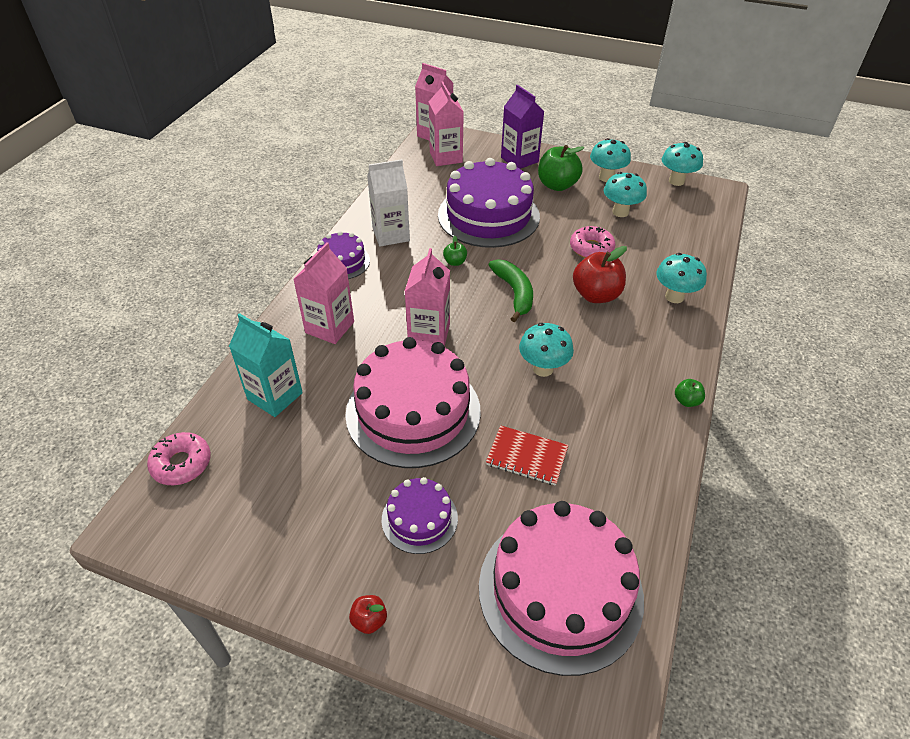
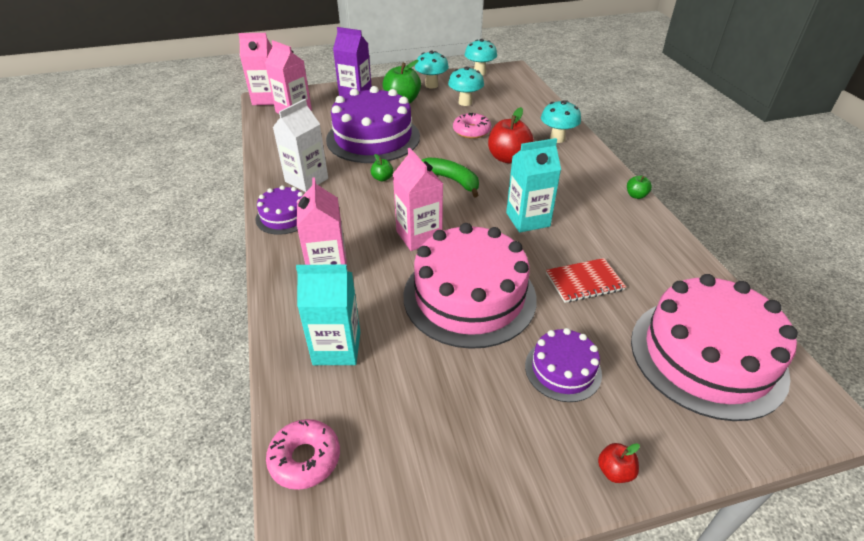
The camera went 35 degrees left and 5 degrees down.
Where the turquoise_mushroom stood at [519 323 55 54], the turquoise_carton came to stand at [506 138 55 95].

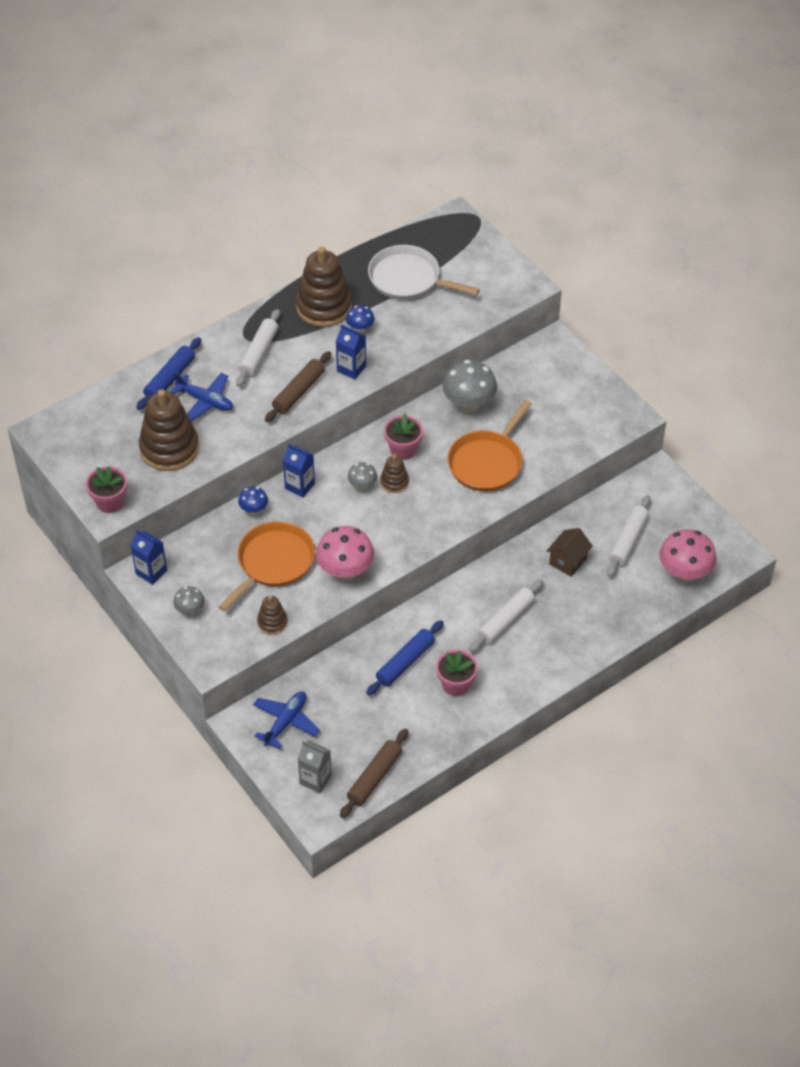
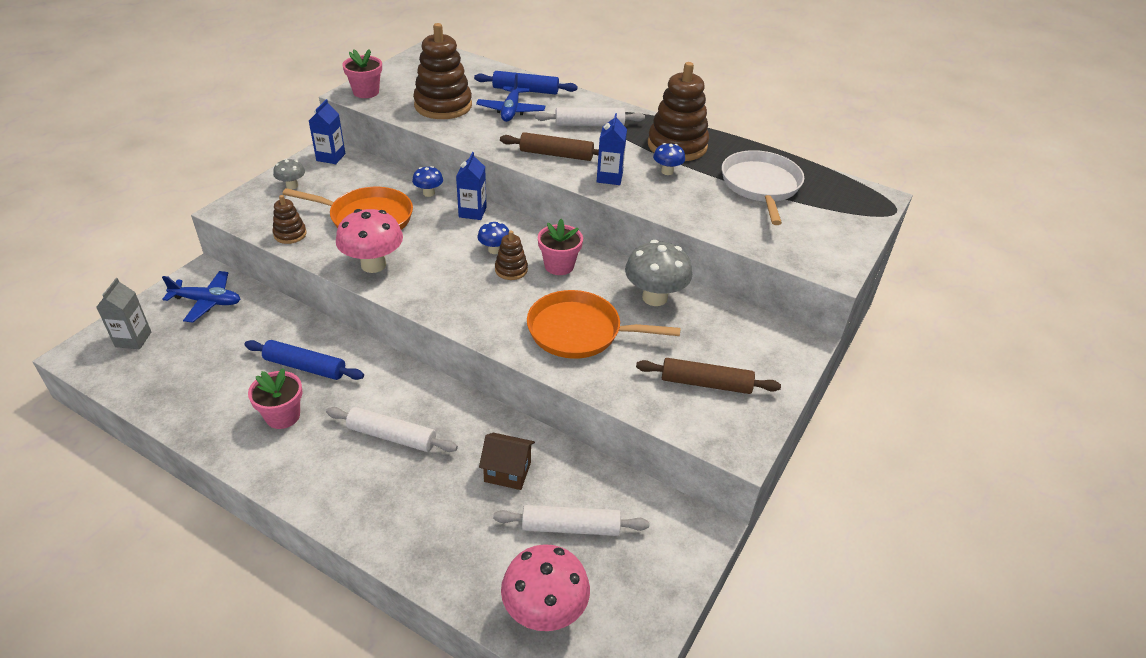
The camera went 65 degrees right and 10 degrees down.
What was the grey_mushroom at [348 462 29 28] turned into the blue_mushroom at [477 222 32 32].
The brown_rolling_pin ended up elsewhere, having gone from [340 729 69 89] to [636 358 145 36].

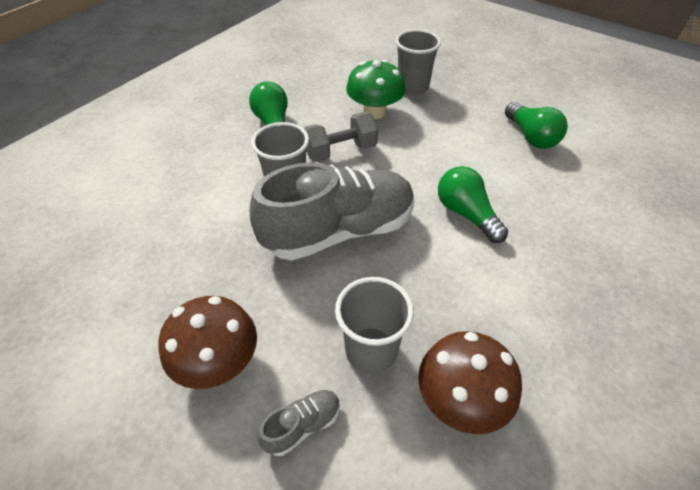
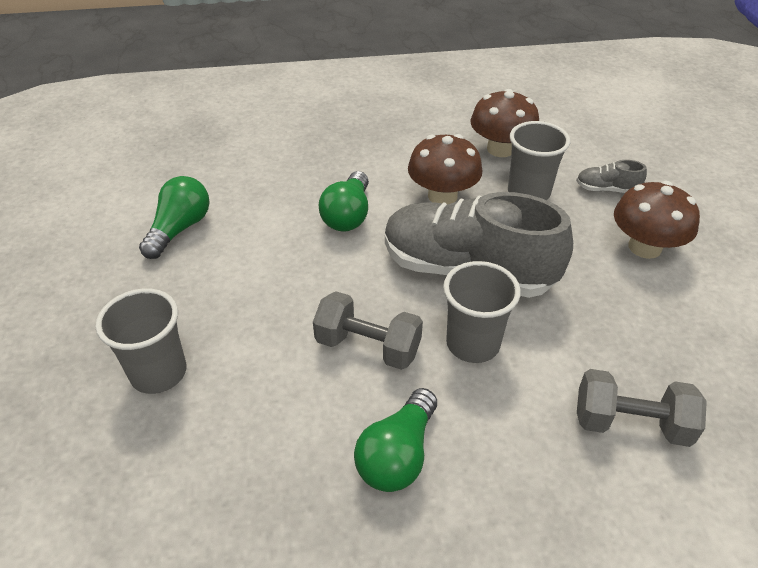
The camera went 135 degrees left and 5 degrees down.
The second view lost the green_mushroom at [346 59 59 60].
The second view gained the brown_mushroom at [408 134 75 70].
The second view gained the grey_dumbbell at [577 369 130 78].

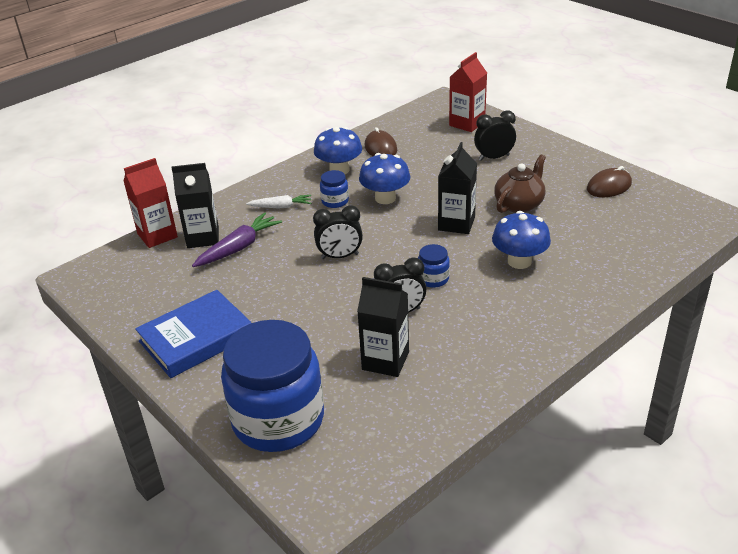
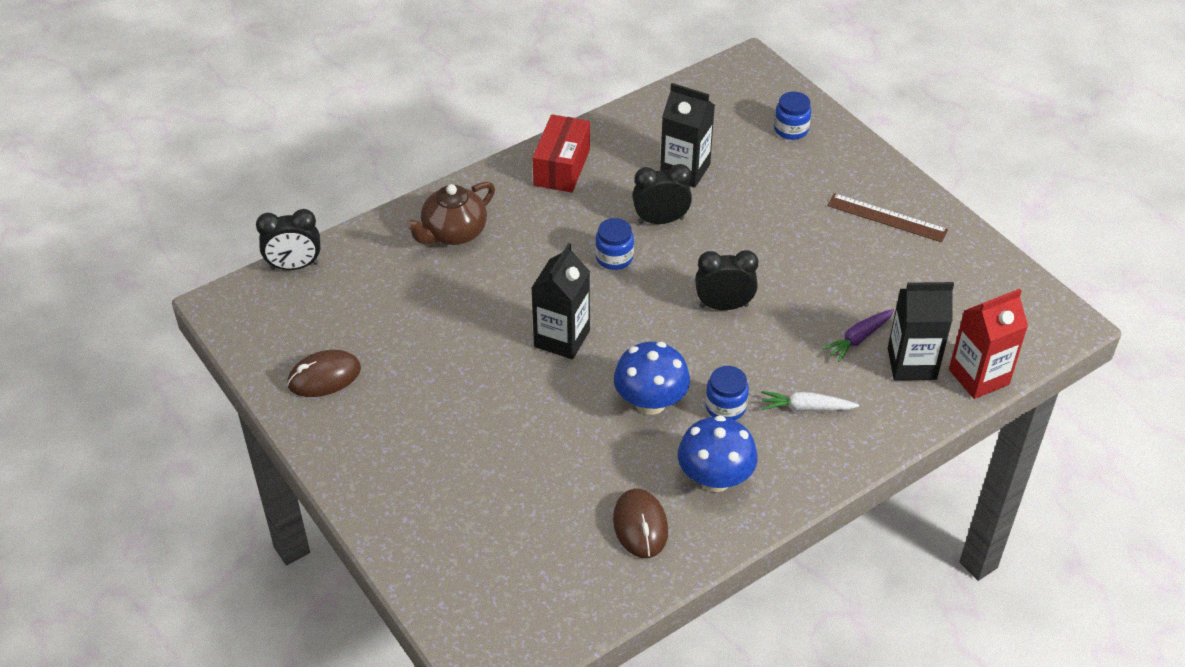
The camera went 175 degrees left and 10 degrees up.
The second view lost the red_carton at [449 52 38 80].
The black_clock ended up elsewhere, having gone from [474 110 42 51] to [256 209 65 61].
The brown_teapot ended up elsewhere, having gone from [494 154 52 59] to [405 182 90 63].
The second view lost the blue_mushroom at [492 211 59 58].
The size of the purple_carrot at [192 212 90 55] changed by a factor of 0.65.
Where the blue_book stood at [135 290 117 88], the brown_ruler came to stand at [827 193 121 49].
The size of the blue_jar at [221 320 103 132] changed by a factor of 0.41.
The second view gained the red_box at [532 114 58 78].

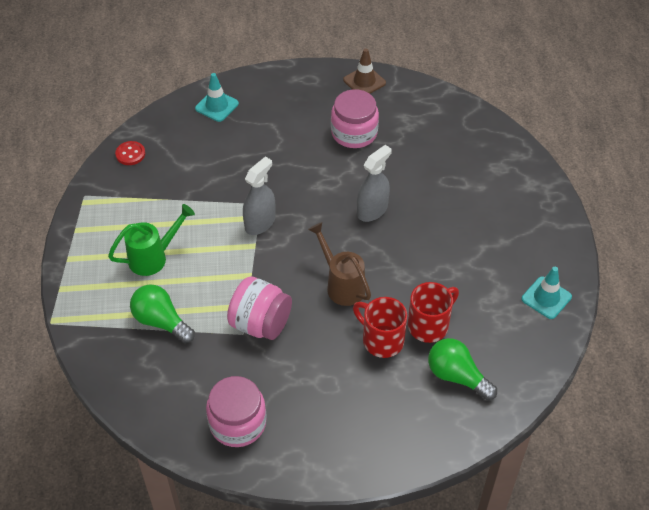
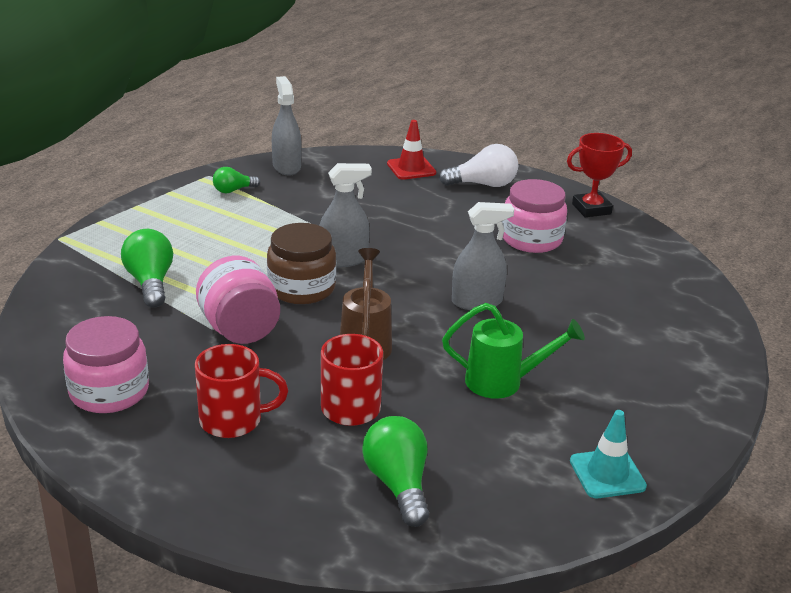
The camera went 35 degrees right and 20 degrees down.
Where the brown_traffic_cone stood at [343 48 43 46], the red_trophy came to stand at [567 133 65 84].
What was the turquoise_traffic_cone at [195 73 44 49] turned into the red_traffic_cone at [387 120 49 60].
Where the red_button stood at [115 141 30 24], the grey_spray_bottle came to stand at [272 76 30 99].
The green_watering_can ended up elsewhere, having gone from [108 204 87 72] to [442 303 143 96].
The red_mug ended up elsewhere, having gone from [408 282 51 61] to [195 344 93 94].
The second view gained the white_light_bulb at [439 144 79 43].
The second view gained the green_light_bulb at [213 167 47 26].
The second view gained the brown_jar at [267 223 69 81].

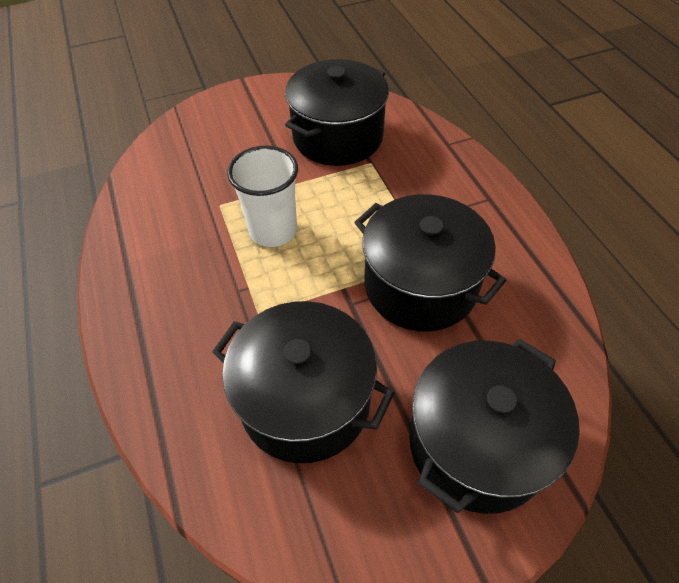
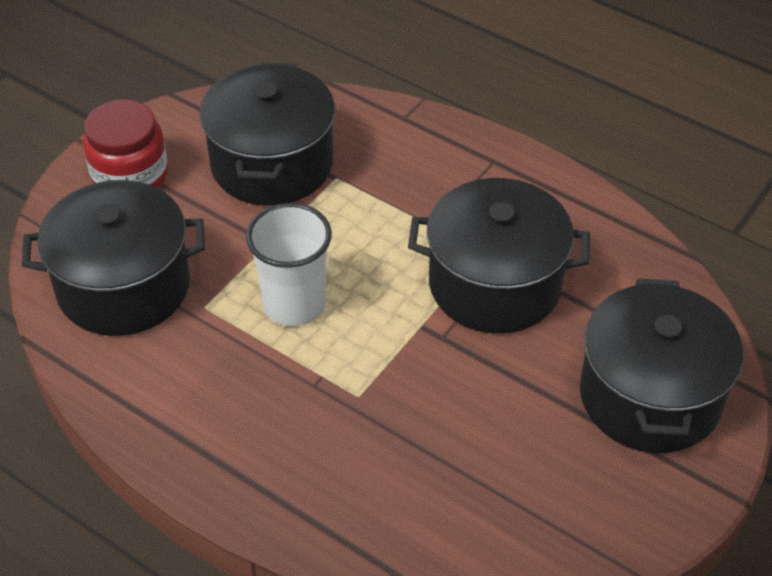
The camera went 35 degrees left and 5 degrees down.
The black_pot ended up elsewhere, having gone from [212 301 182 162] to [22 180 183 156].
The second view gained the red_jar at [83 99 85 89].

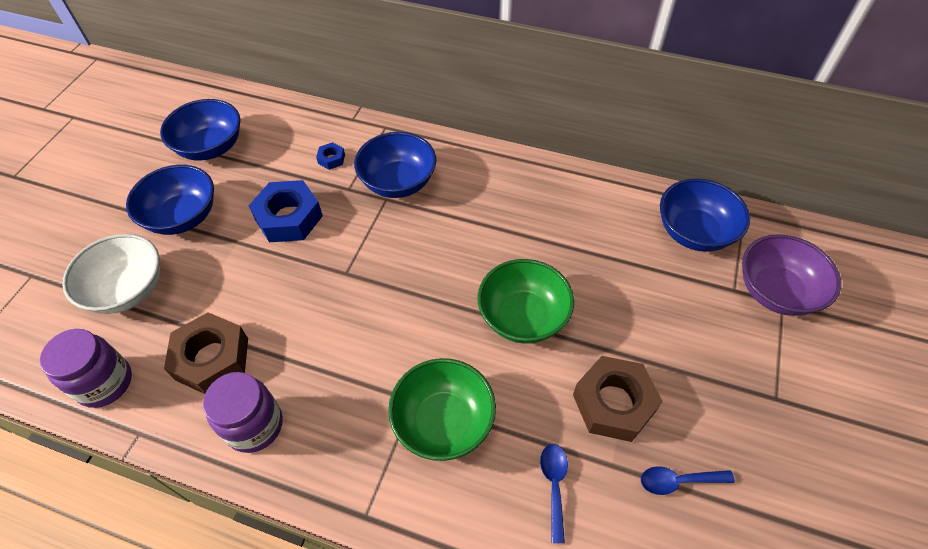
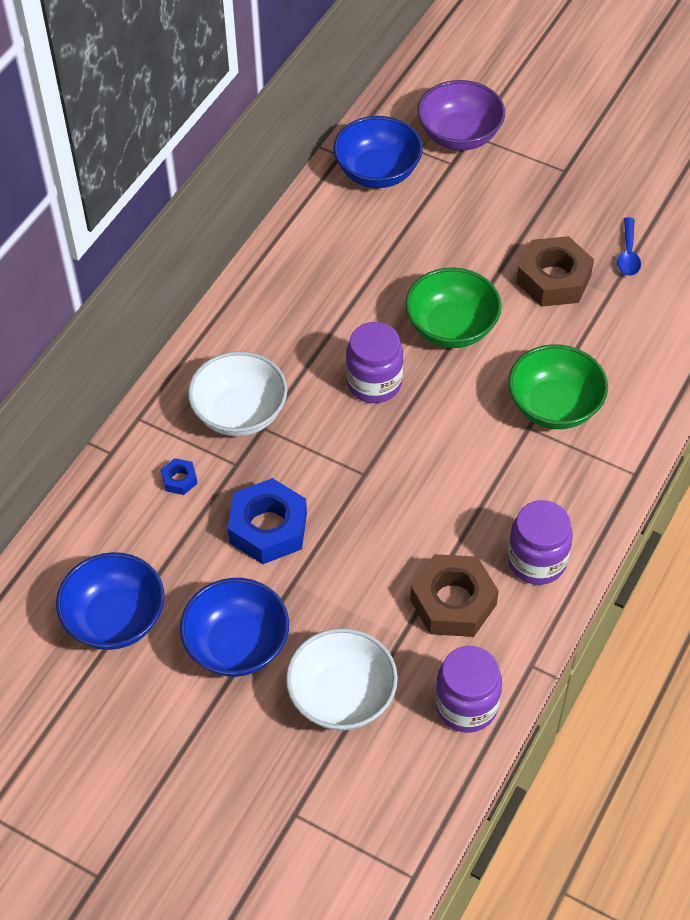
The camera went 80 degrees left and 0 degrees up.
What was the blue_bowl at [354 132 83 66] turned into the white_bowl at [188 351 100 85].
The second view lost the blue_spoon at [540 444 28 99].
The second view gained the purple_jar at [346 322 57 81].

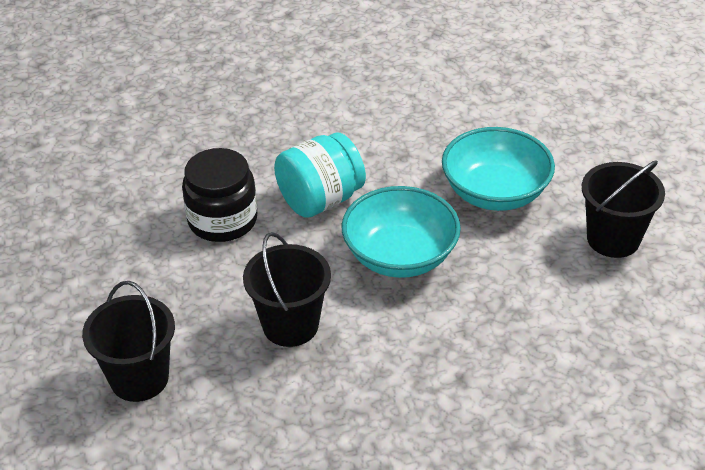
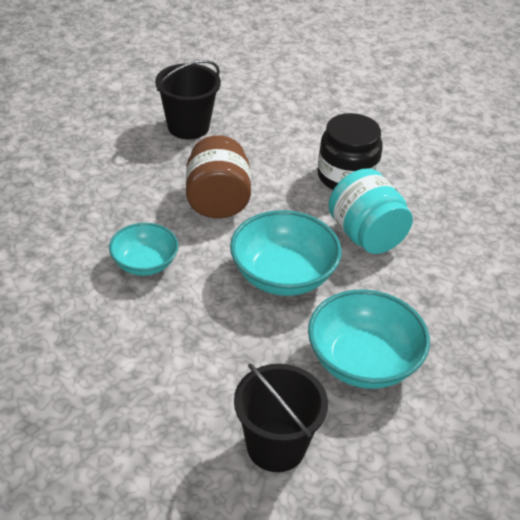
The camera went 95 degrees right and 0 degrees up.
Where the black_bucket stood at [243 232 88 115], the brown_jar came to stand at [186 135 65 83].
The second view gained the turquoise_bowl at [109 223 69 53].

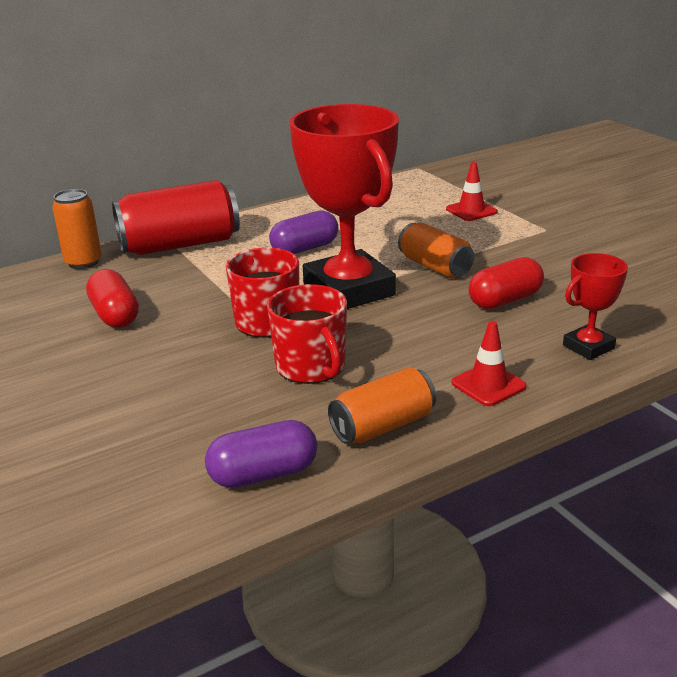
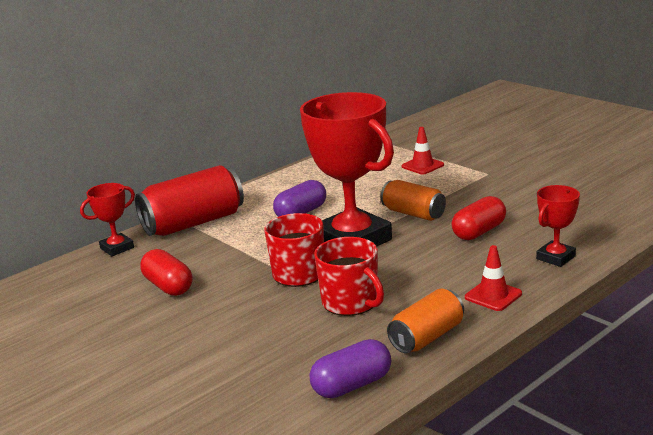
The camera went 10 degrees left and 5 degrees down.
Where the orange_can stood at [52 189 50 80], the red_trophy came to stand at [80 183 55 73].

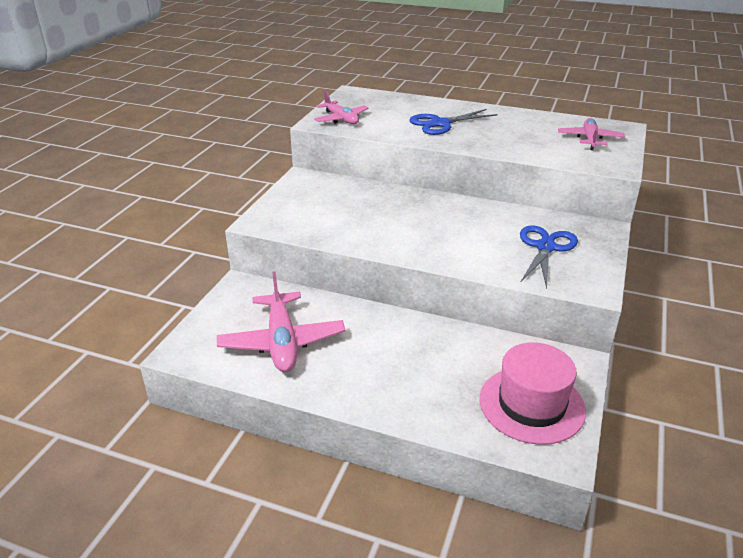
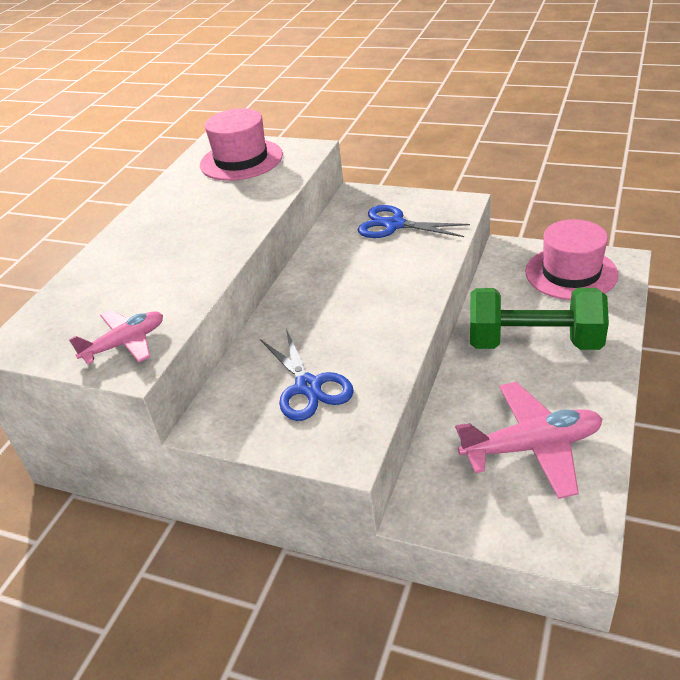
The camera went 85 degrees left and 5 degrees up.
The blue_scissors ended up elsewhere, having gone from [409 109 89 26] to [260 329 94 92].
Where the pink_plane stood at [558 118 67 32], the pink_hat came to stand at [200 108 83 73].
The second view gained the green_dumbbell at [470 288 139 62].

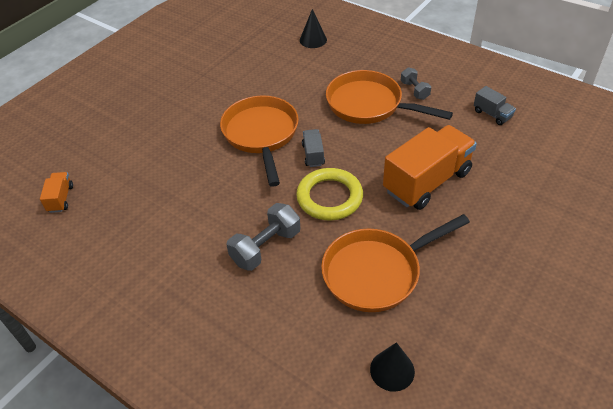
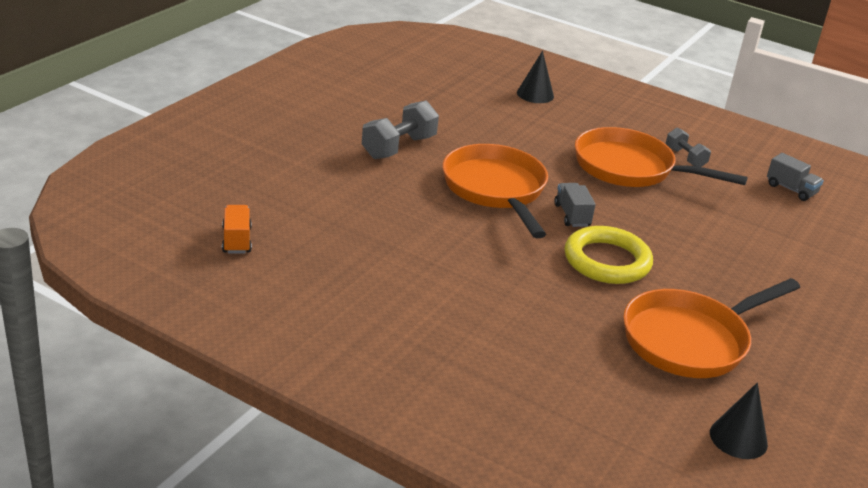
The camera went 10 degrees left and 15 degrees down.
The second view lost the orange_truck at [383 125 94 85].
The grey_dumbbell ended up elsewhere, having gone from [226 203 74 68] to [362 101 77 58].

